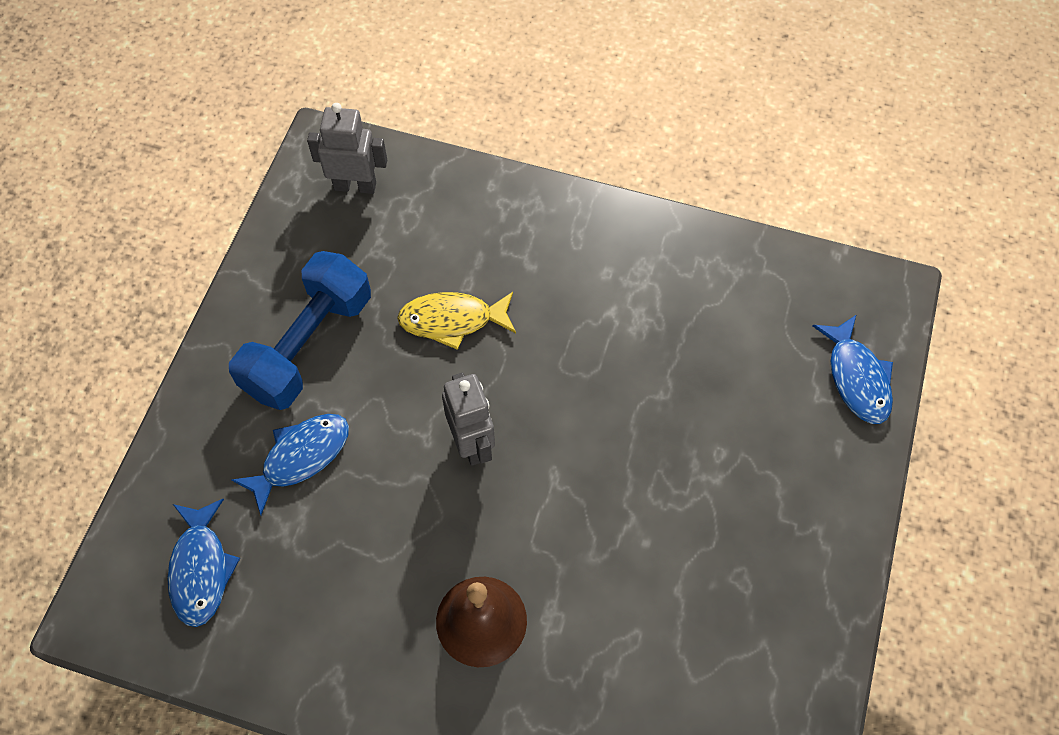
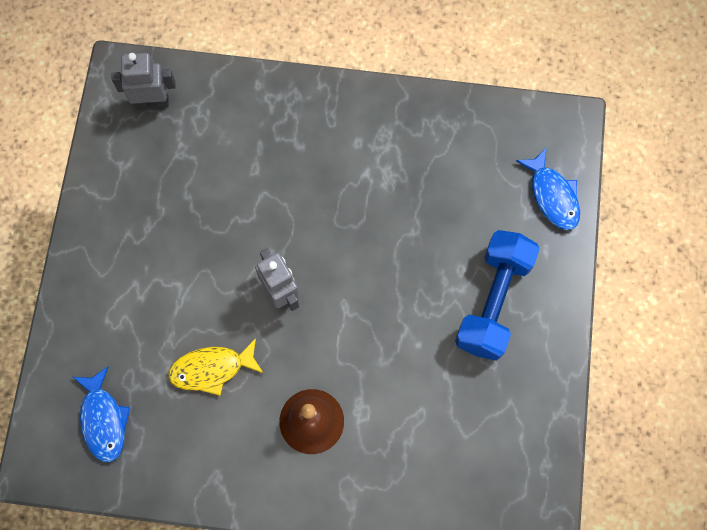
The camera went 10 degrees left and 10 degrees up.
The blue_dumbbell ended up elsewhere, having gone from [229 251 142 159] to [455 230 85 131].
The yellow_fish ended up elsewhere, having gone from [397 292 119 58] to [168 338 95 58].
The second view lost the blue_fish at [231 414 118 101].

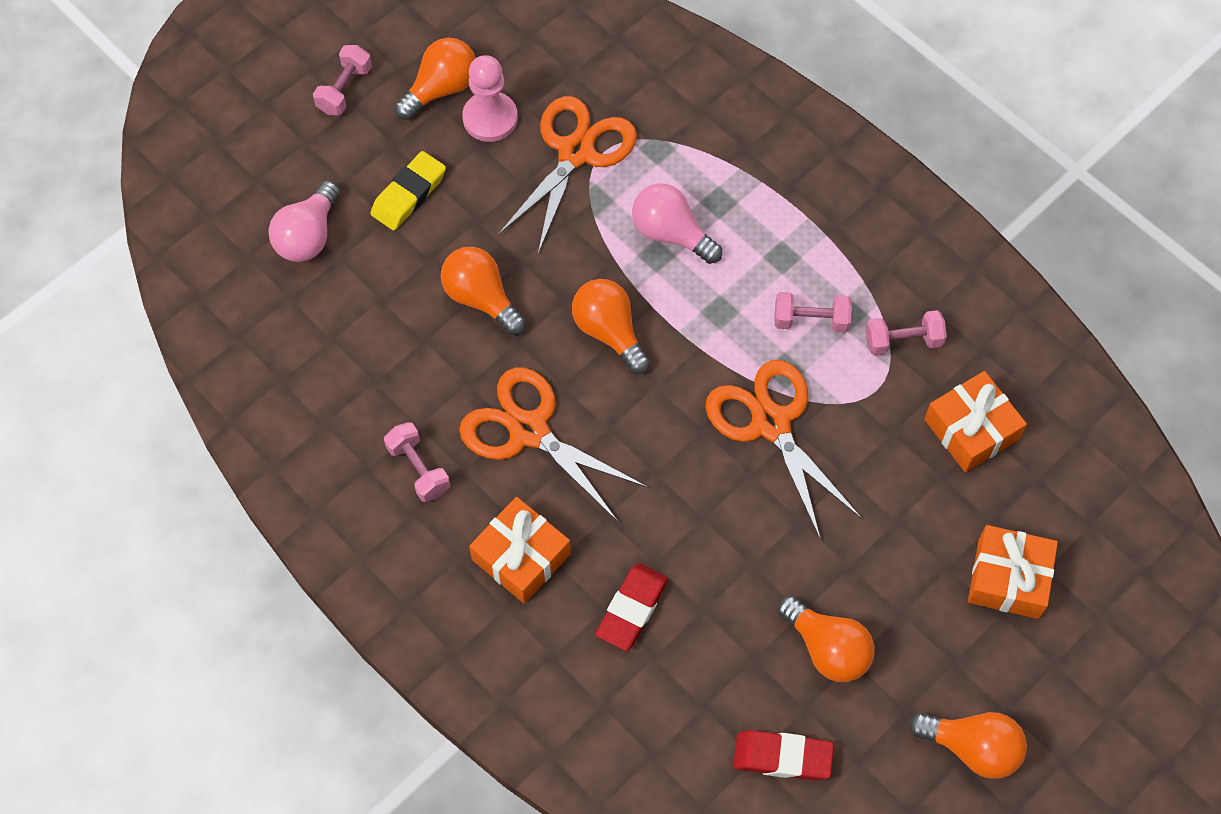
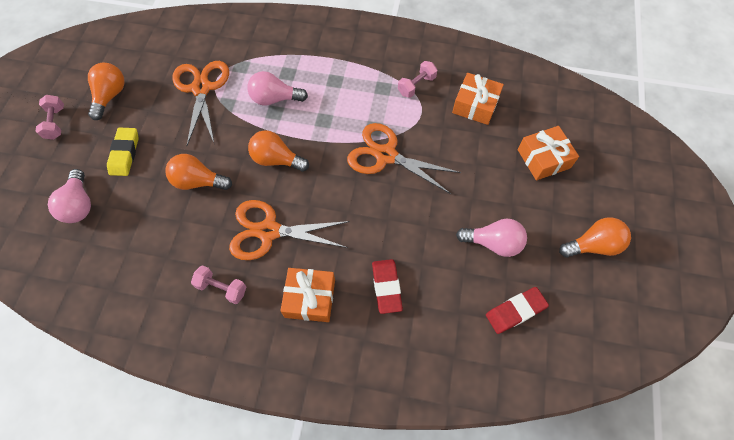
The camera went 35 degrees left and 0 degrees up.
The second view lost the pink_pawn at [462 55 56 87].
The second view lost the pink_dumbbell at [774 292 78 41].
What was the orange_light_bulb at [778 596 97 86] turned into the pink_light_bulb at [456 219 71 38].

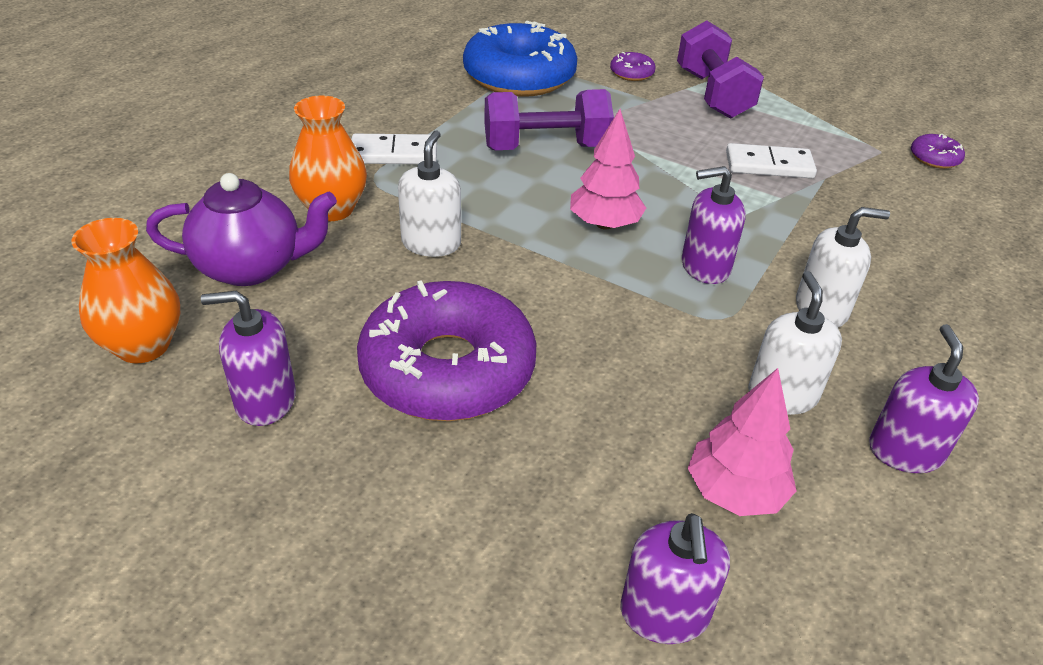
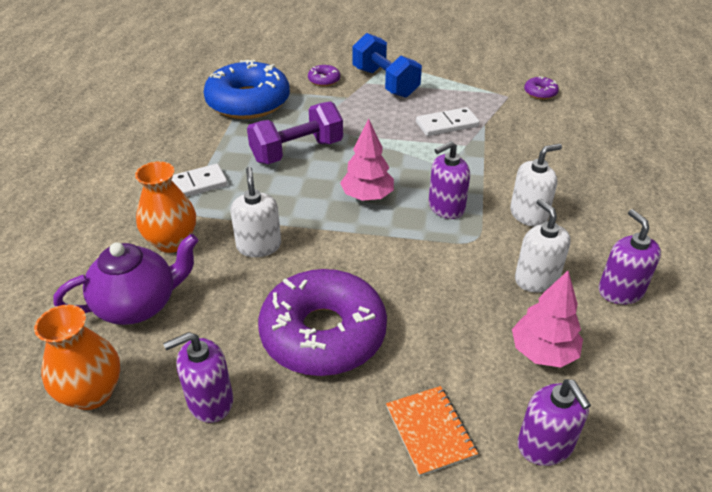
The camera went 20 degrees left and 0 degrees up.
What was the purple_dumbbell at [677 20 87 99] turned into the blue_dumbbell at [352 33 70 65].
The second view gained the orange_notebook at [386 386 92 90].

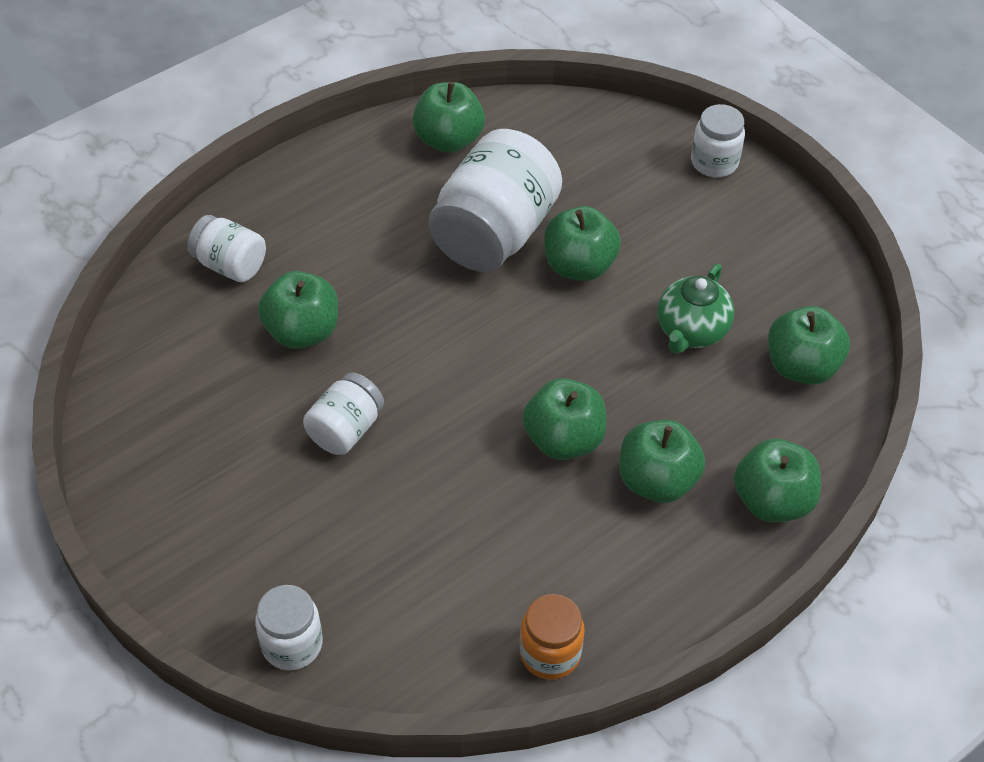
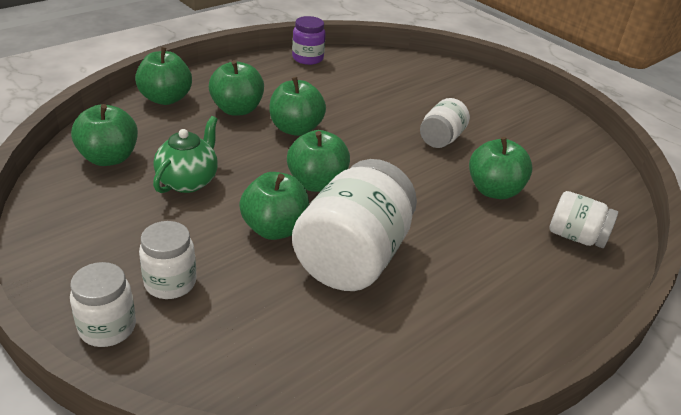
The camera went 175 degrees right and 15 degrees down.
The green_apple ended up elsewhere, having gone from [413 82 72 71] to [287 130 63 62].
The white_jar ended up elsewhere, having gone from [255 585 68 85] to [139 221 57 78].
What was the orange_jar at [520 594 65 86] turned into the purple_jar at [292 16 34 49].

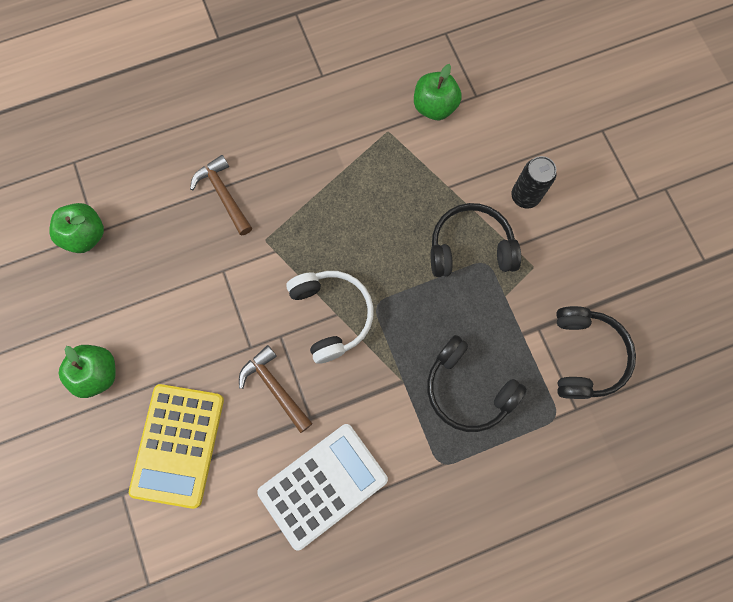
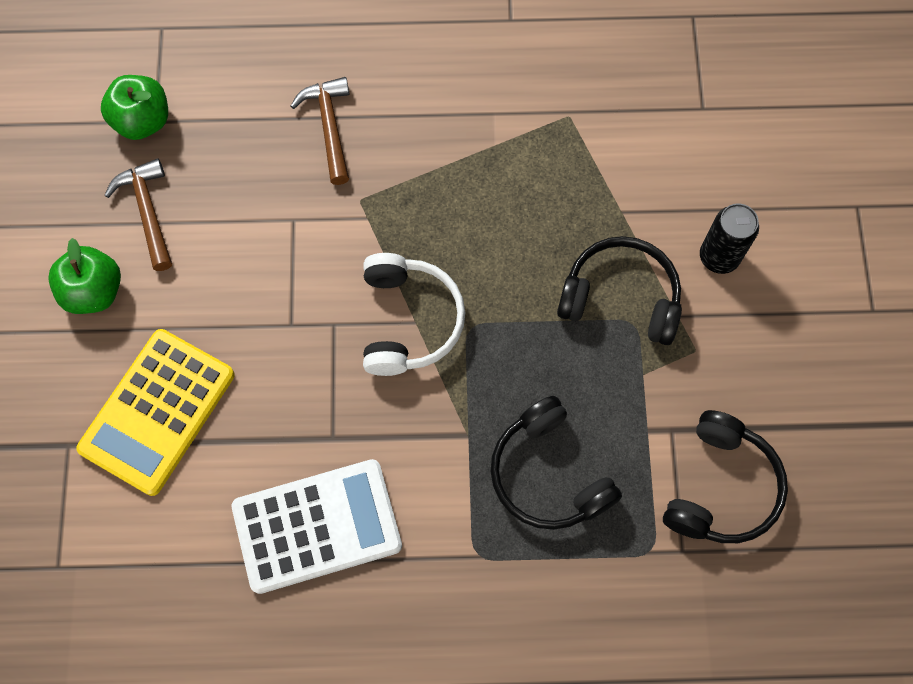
The camera went 20 degrees right and 5 degrees down.
The second view lost the green_apple at [414 64 48 56].
The brown_hammer ended up elsewhere, having gone from [239 345 74 88] to [104 158 68 113].

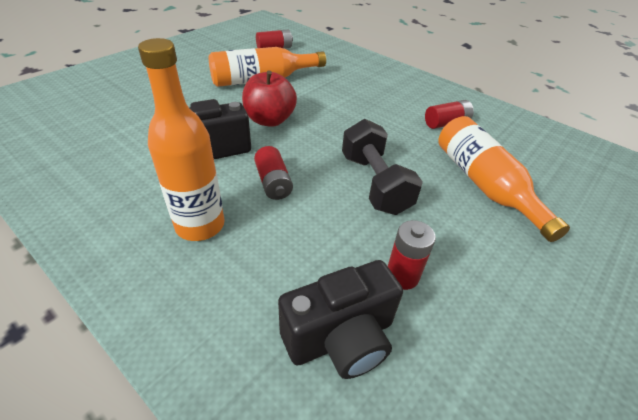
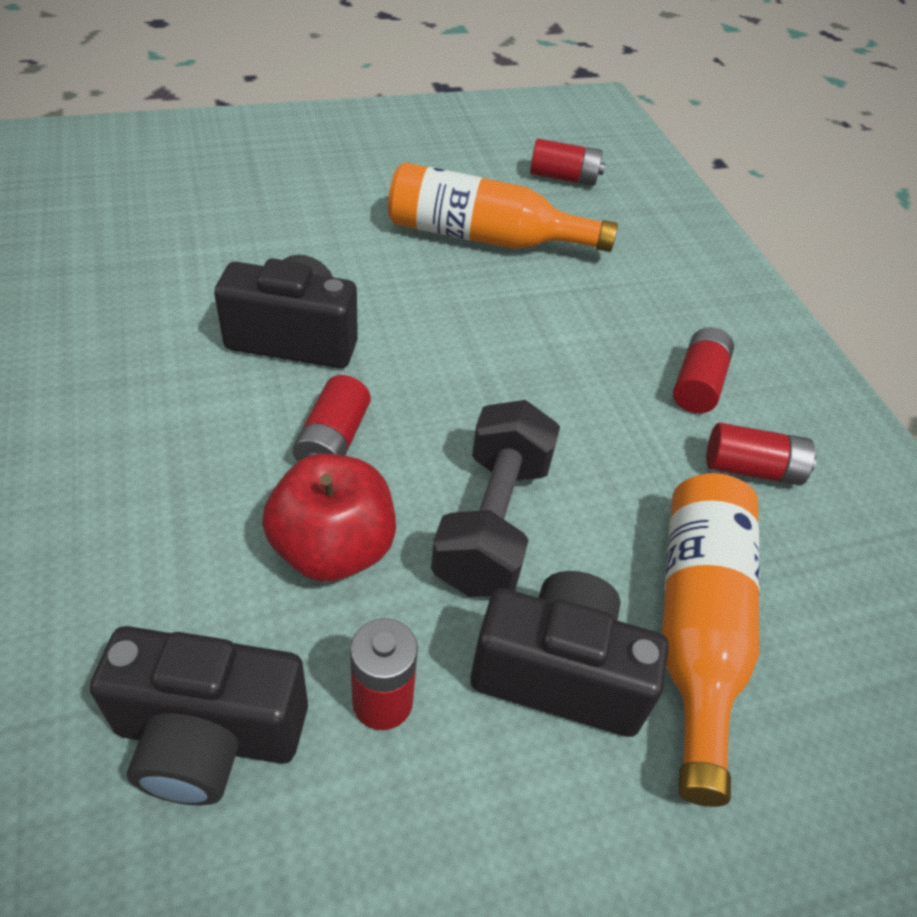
The camera went 30 degrees right and 5 degrees up.
The second view lost the orange_bottle at [138 38 87 203].
The red_apple ended up elsewhere, having gone from [242 70 55 57] to [262 454 134 128].
The second view gained the red_battery at [673 327 61 86].
The second view gained the black_camera at [470 571 199 166].

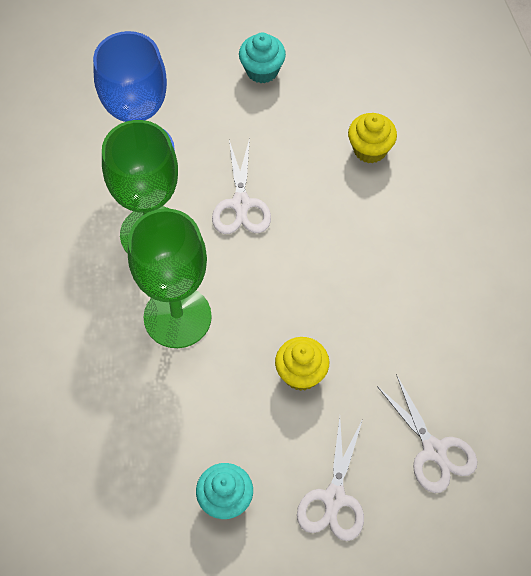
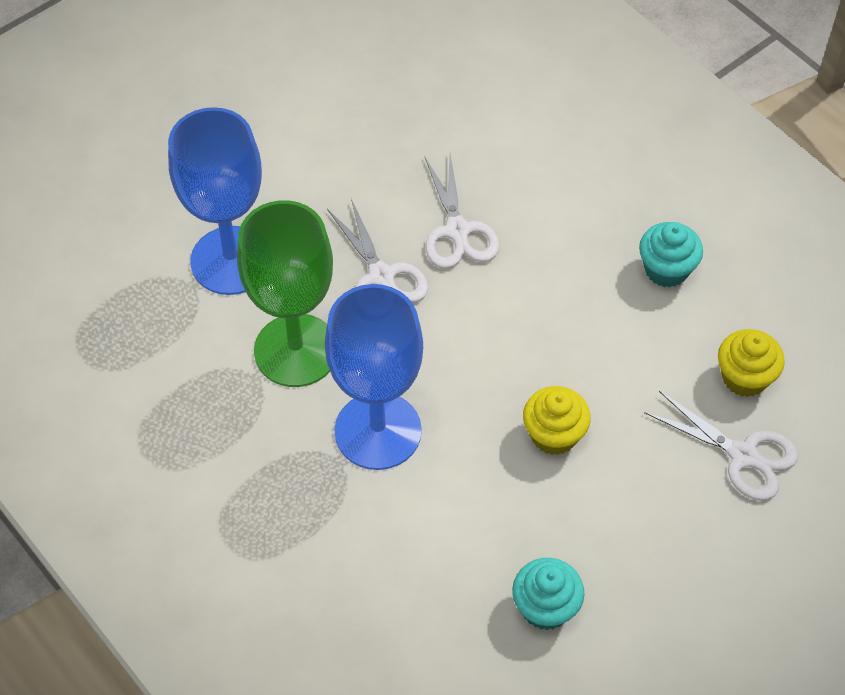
The camera went 25 degrees left and 5 degrees down.
The turquoise_cupcake ended up elsewhere, having gone from [239 33 47 50] to [639 222 64 66].
The yellow_cupcake ended up elsewhere, having gone from [348 113 49 51] to [718 329 67 68].
What was the green_goblet at [128 208 84 140] turned into the blue_goblet at [325 284 98 186].
The white_scissors ended up elsewhere, having gone from [297 417 67 124] to [424 154 75 115].

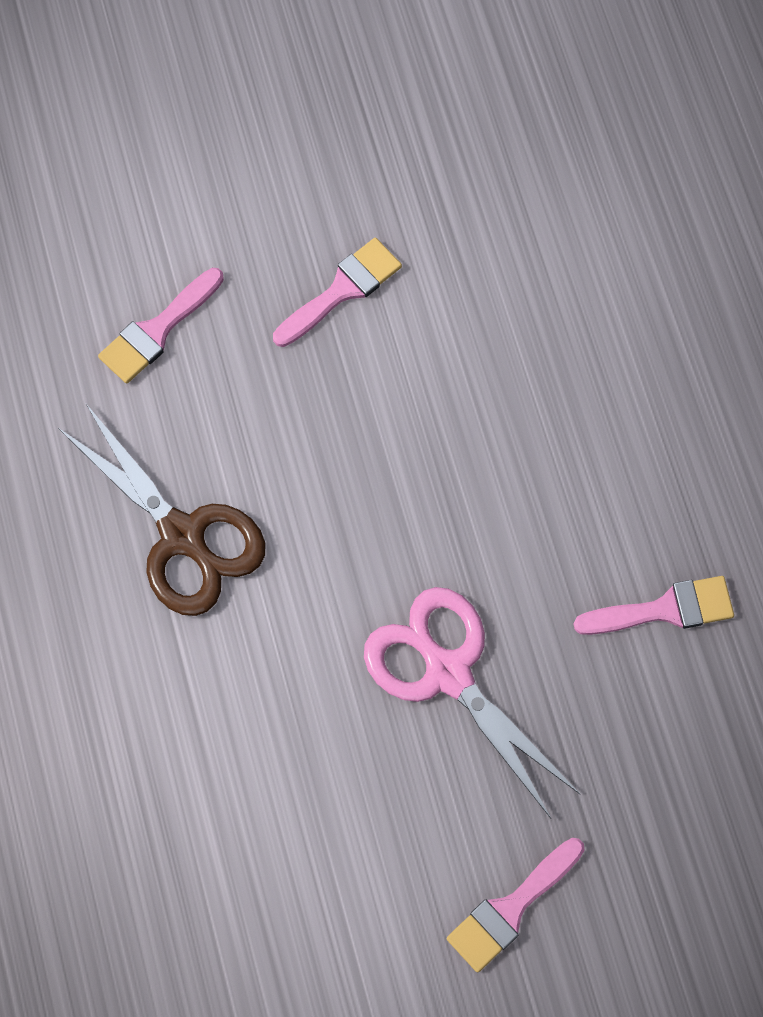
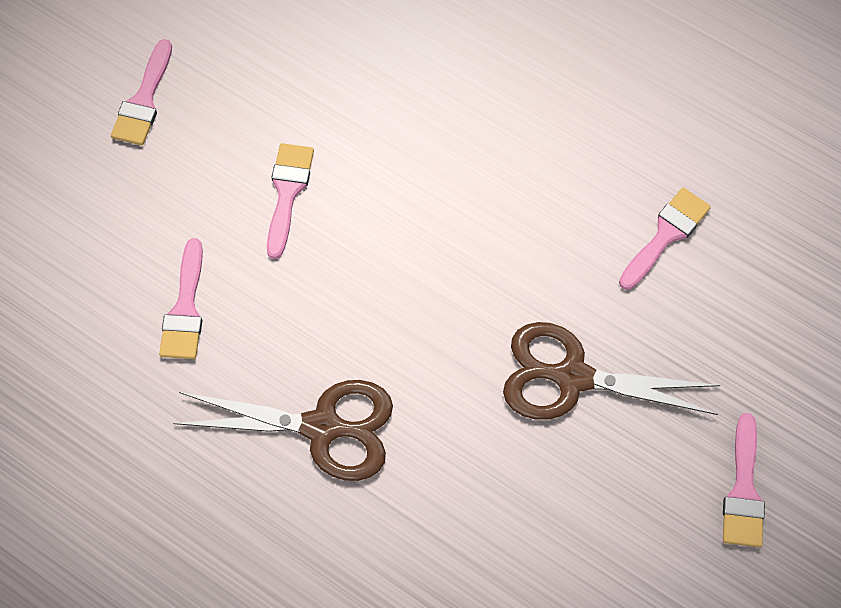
The camera went 40 degrees left and 5 degrees down.
What was the pink_scissors at [364 587 216 231] turned into the brown_scissors at [503 322 218 98].
The second view gained the pink_brush at [111 39 61 106].

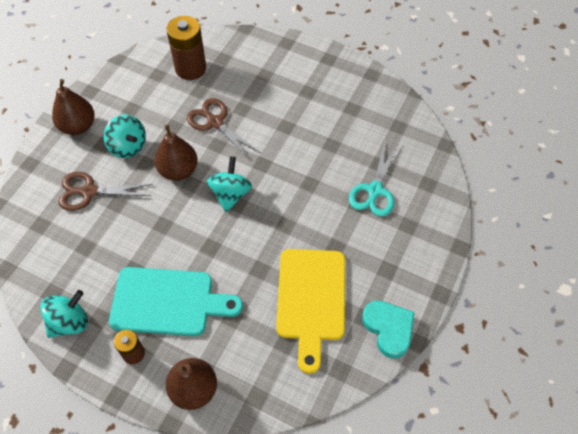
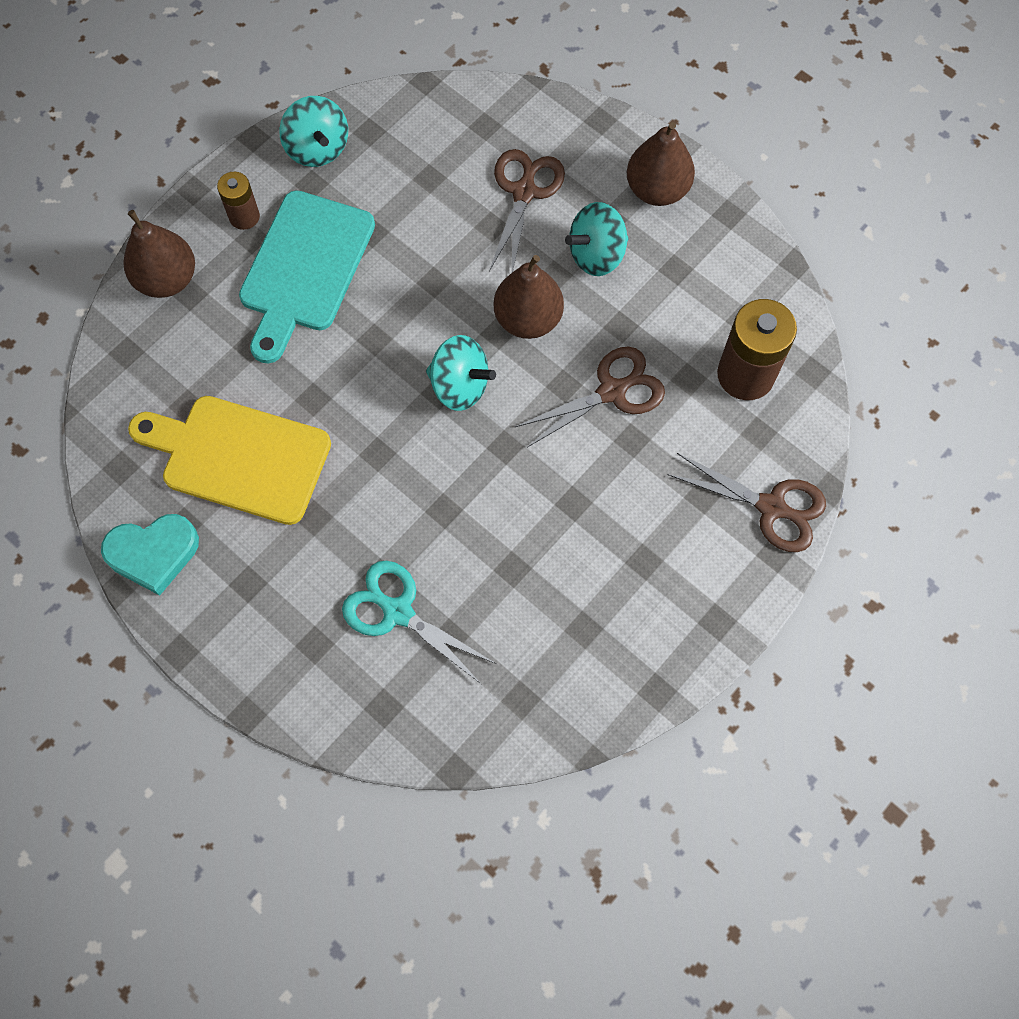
The camera went 105 degrees right and 10 degrees up.
The second view gained the brown_scissors at [667 453 159 99].

